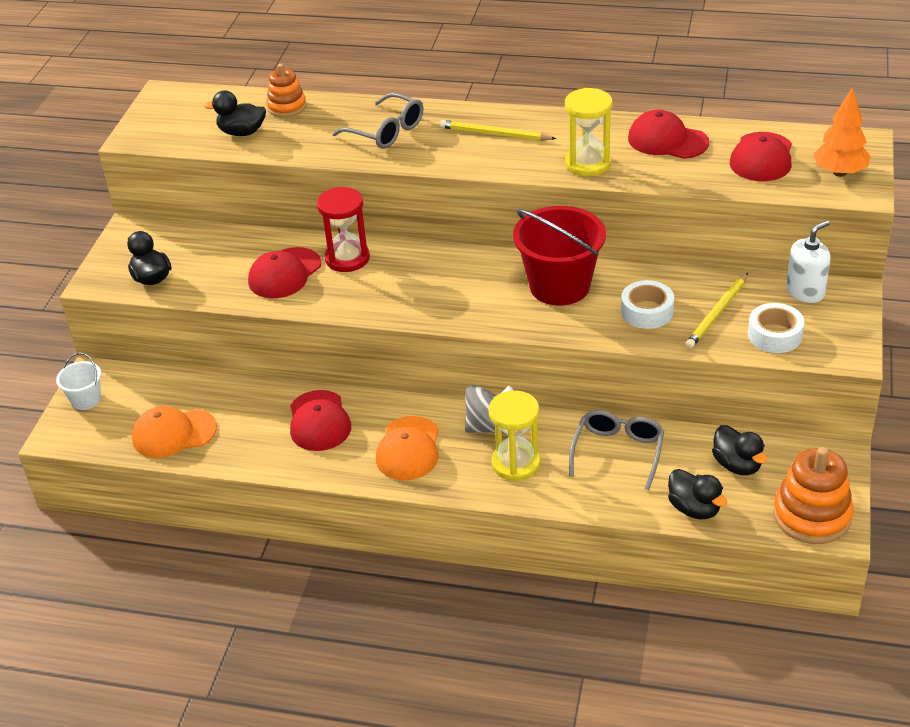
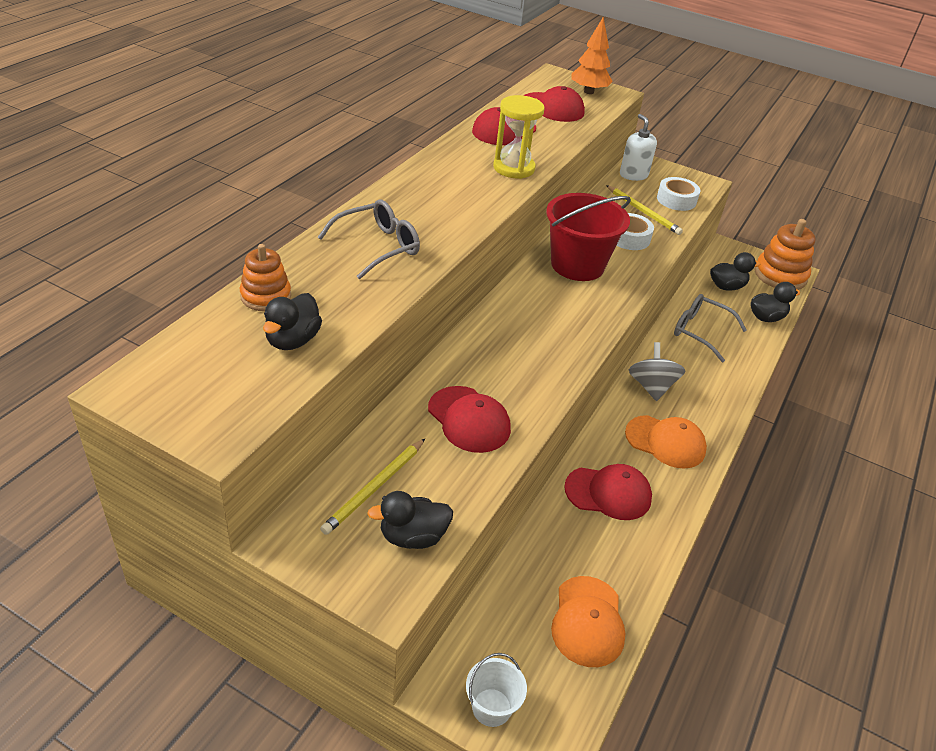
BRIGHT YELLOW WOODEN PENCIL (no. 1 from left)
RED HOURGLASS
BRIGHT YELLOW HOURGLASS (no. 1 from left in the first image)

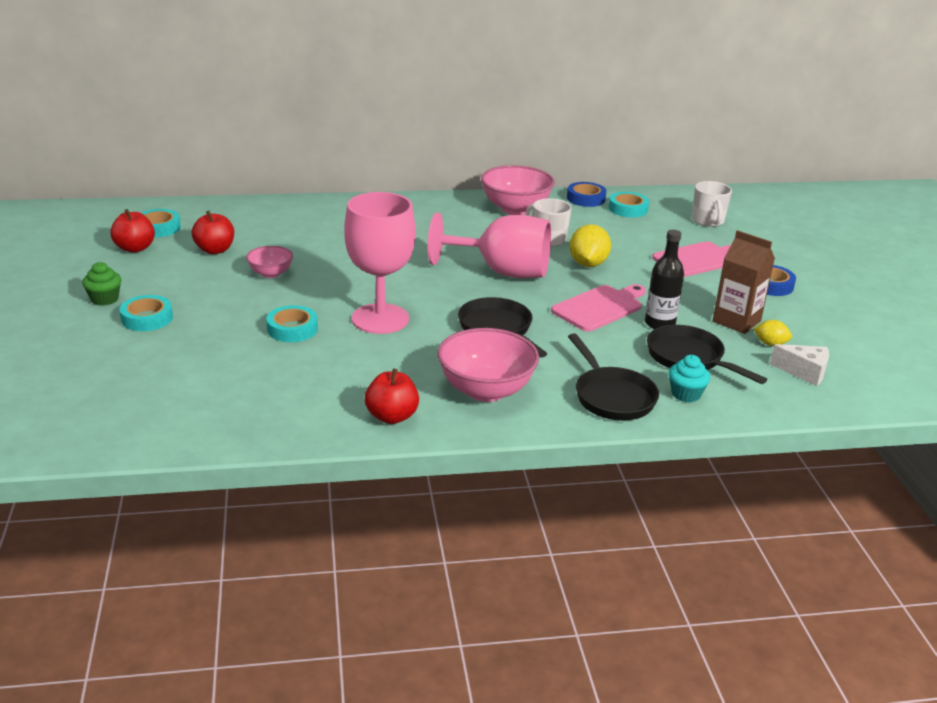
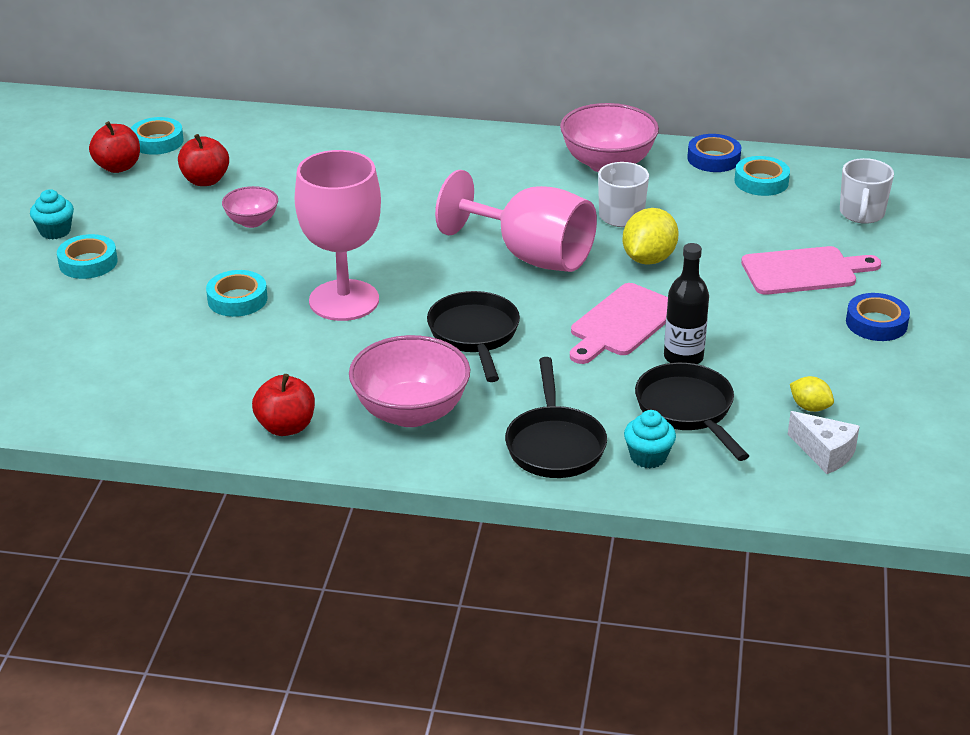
RUSSET MILK CARTON
TEAL MUFFIN (no. 1 from left)
ROSY CHOPPING BOARD (no. 1 from left)

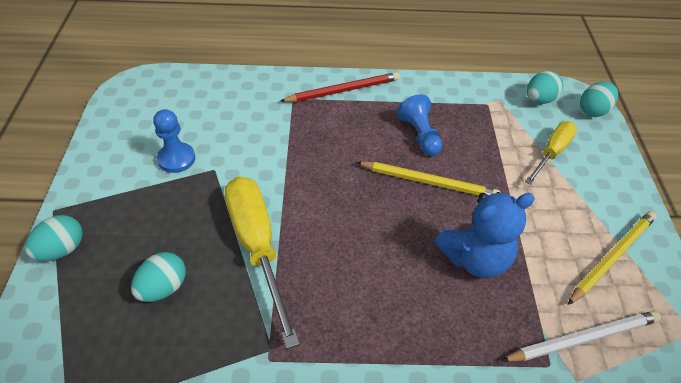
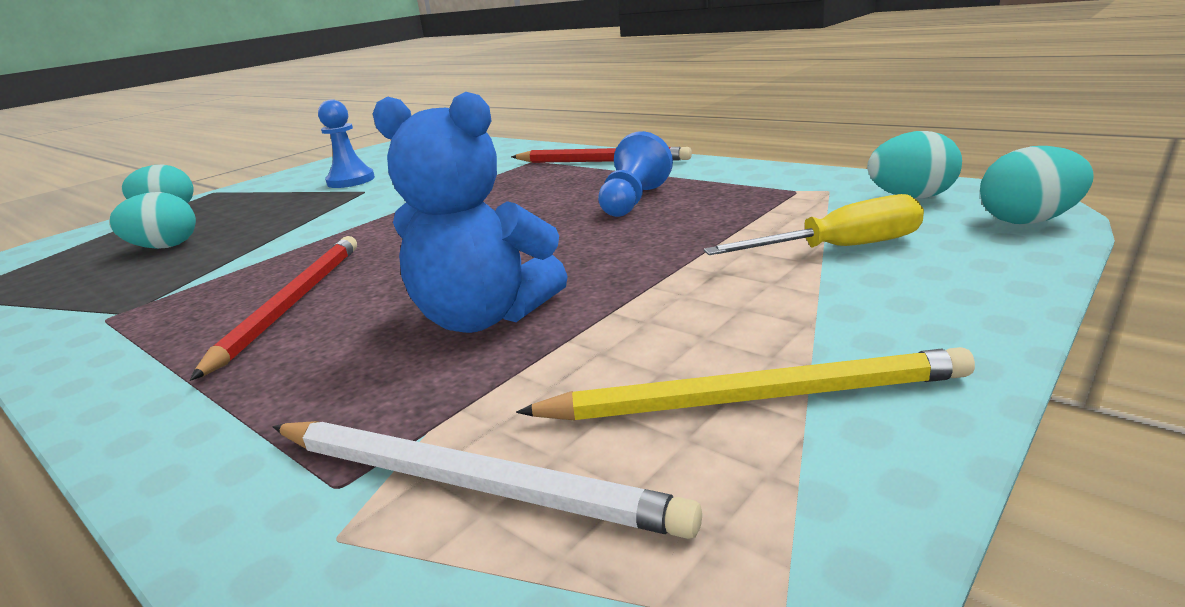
BRIGHT YELLOW WOODEN PENCIL (no. 1 from left in the first image)
BRIGHT YELLOW SCREWDRIVER (no. 1 from left in the first image)
RED WOODEN PENCIL (no. 1 from left)

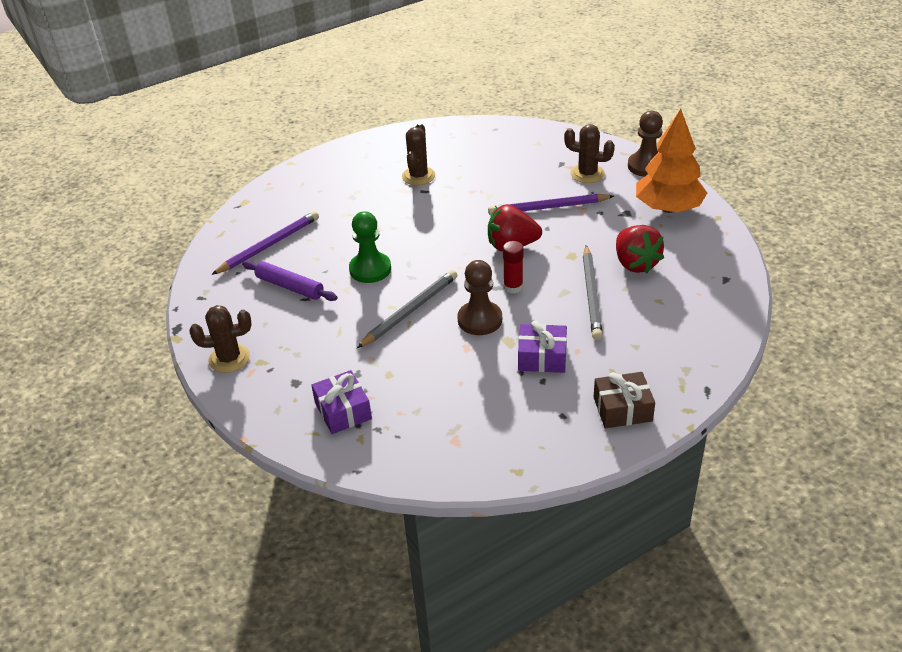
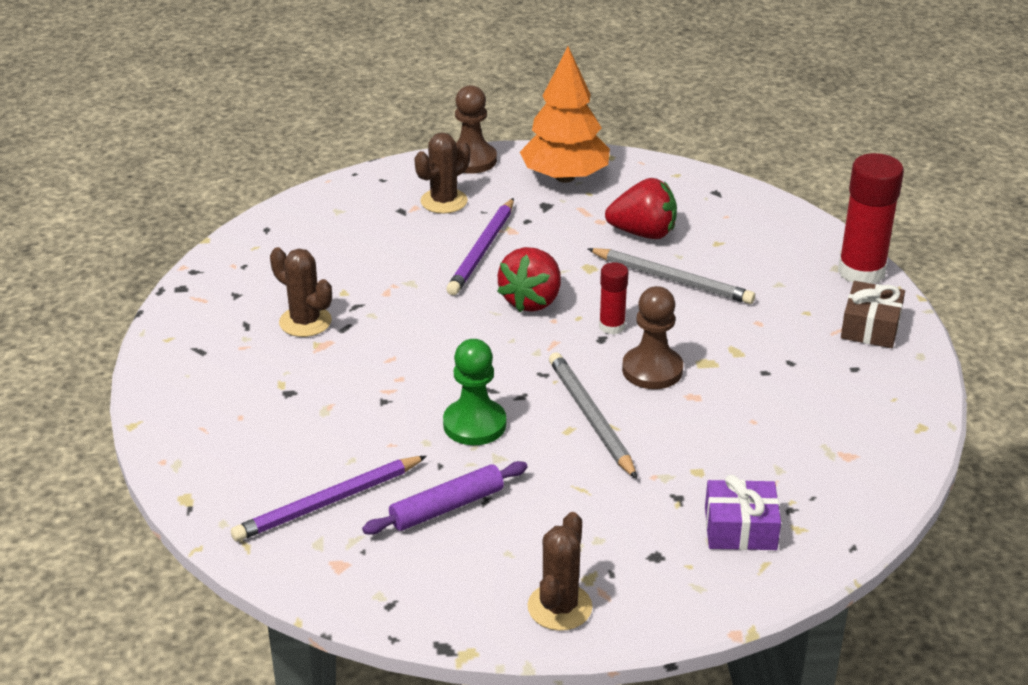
VIOLET WOODEN PENCIL (no. 1 from left)
VIOLET PRESENT (no. 2 from left in the first image)
RED GLUE (no. 2 from left)

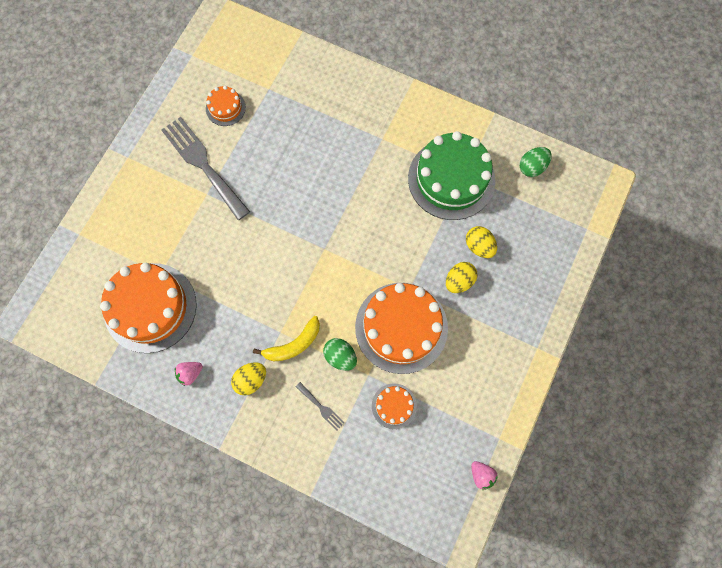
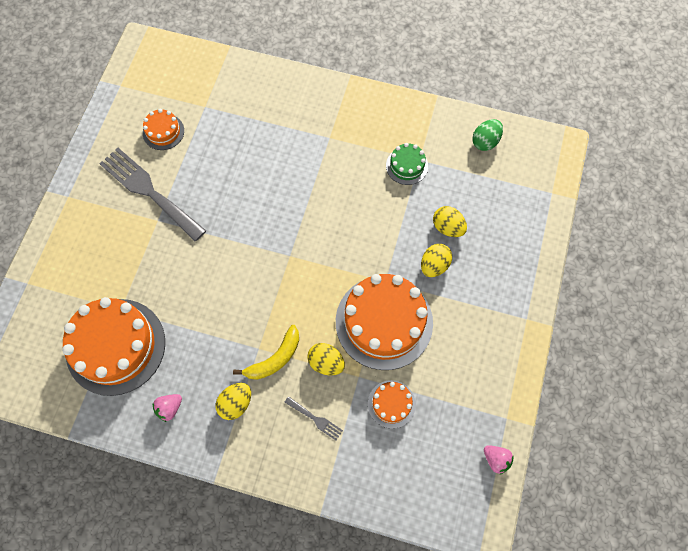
LEAF-GREEN GATEAU
BRIGHT YELLOW EGG (no. 2 from left)

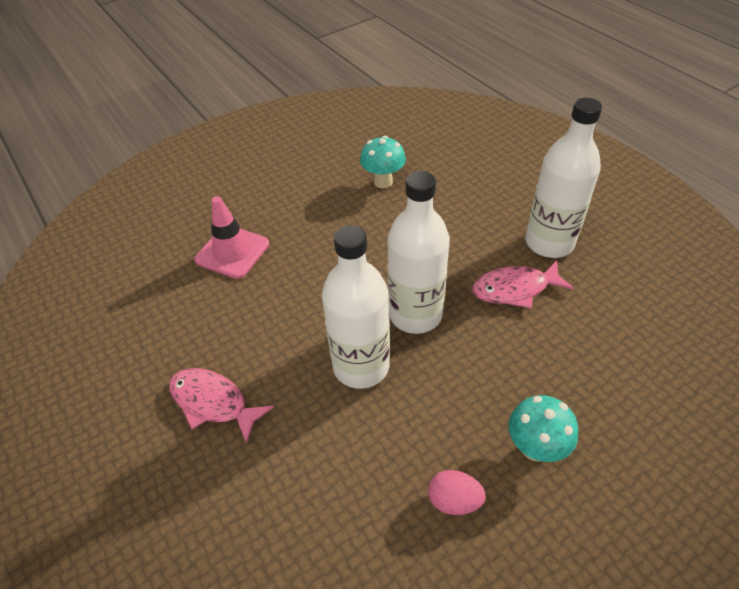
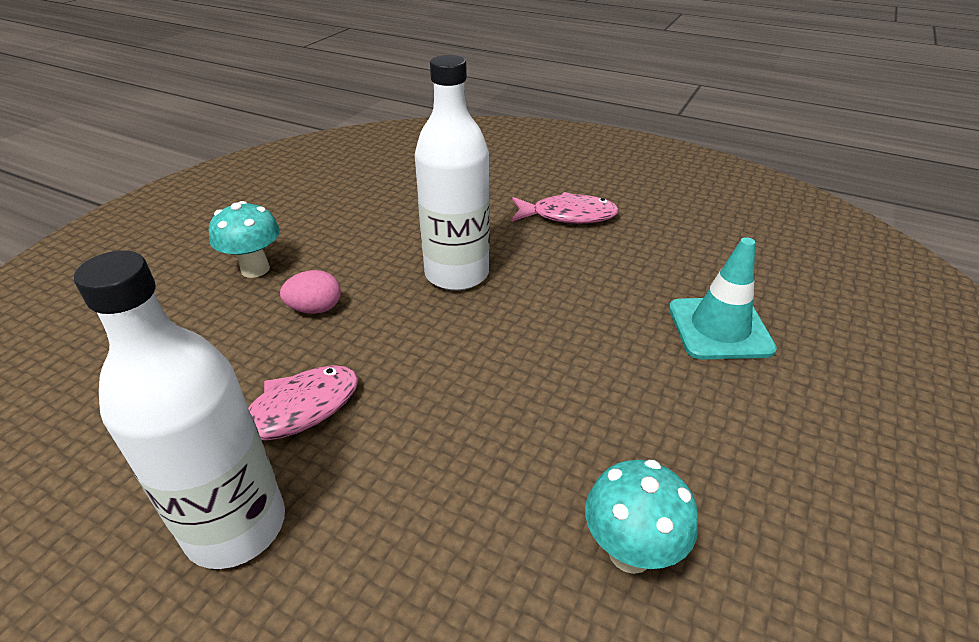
WHITE FLASK (no. 2 from left in the first image)
TEAL ROAD CONE
ROSY EGG

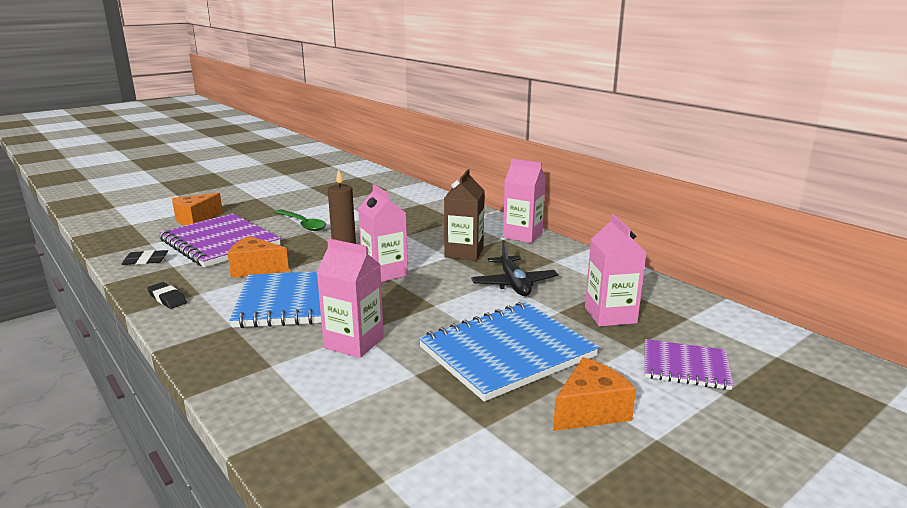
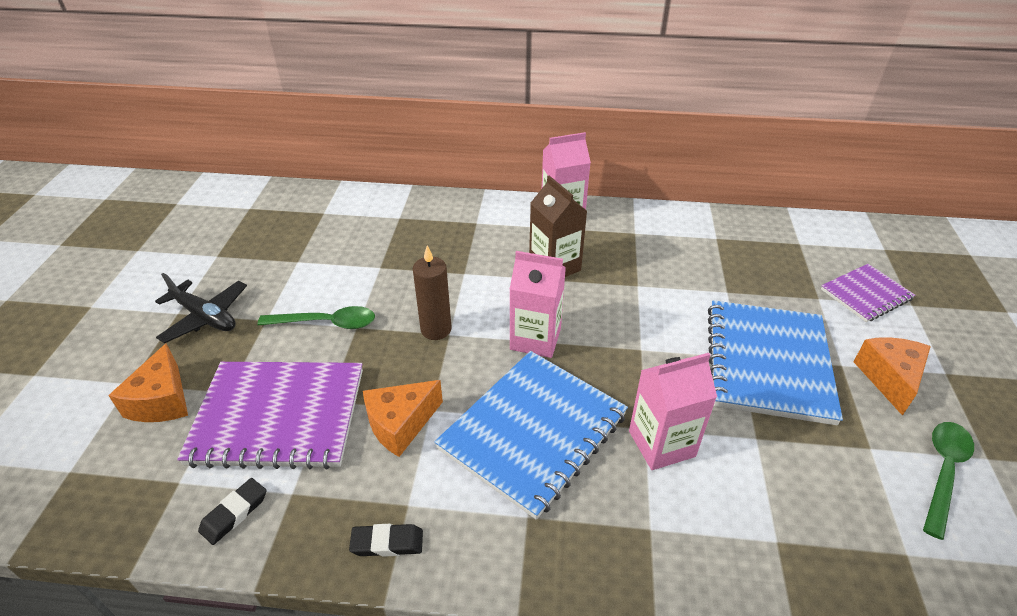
ROSY MILK CARTON (no. 4 from left in the first image)
JET-BLACK AEROPLANE
LEAF-GREEN TABLESPOON (no. 2 from left)

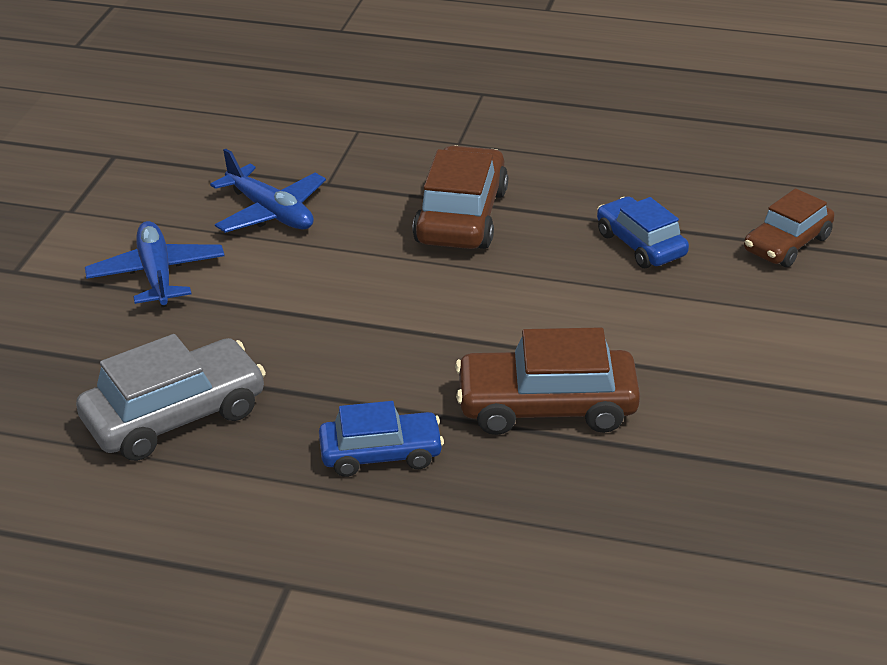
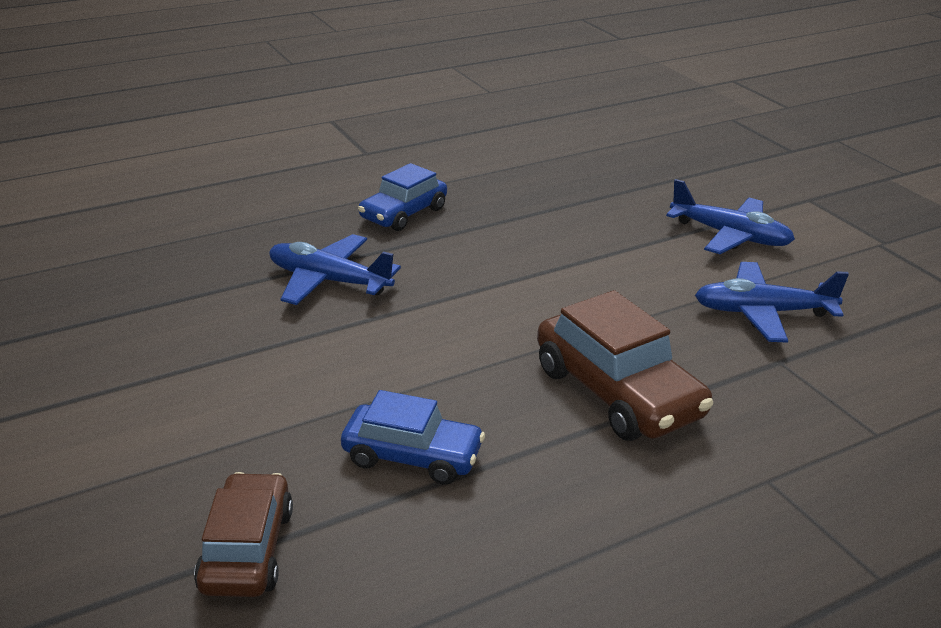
ROYAL BLUE AEROPLANE (no. 1 from left)
ASH-GREY TOY CAR

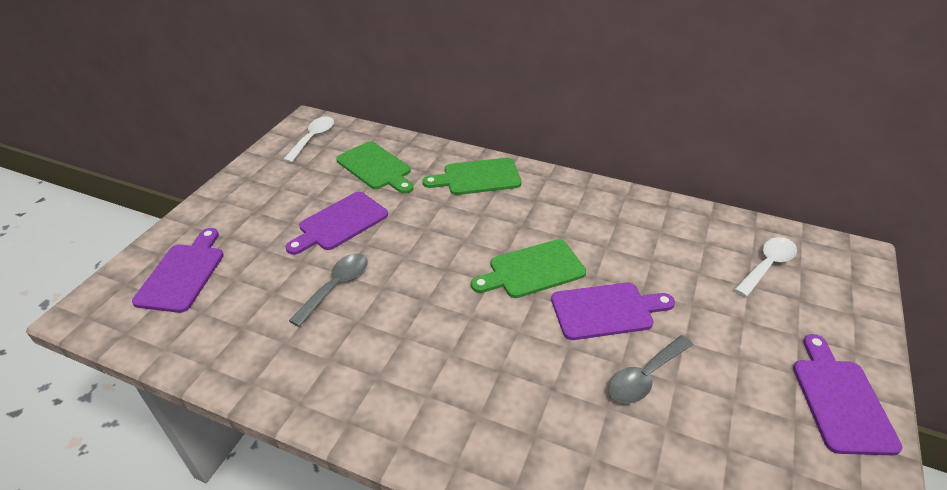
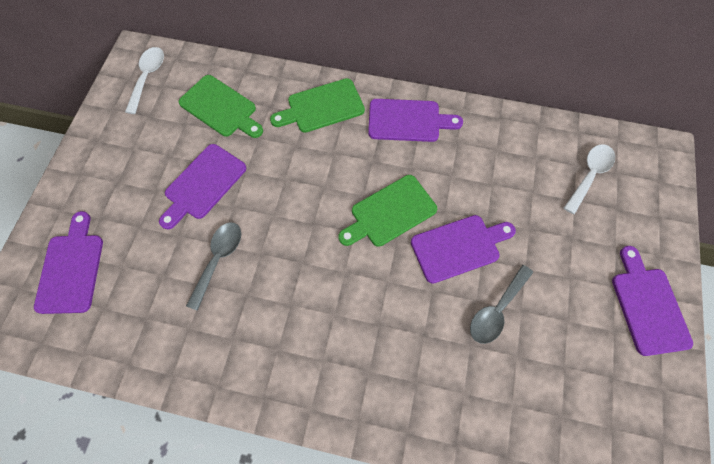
VIOLET CHOPPING BOARD (no. 3 from left)

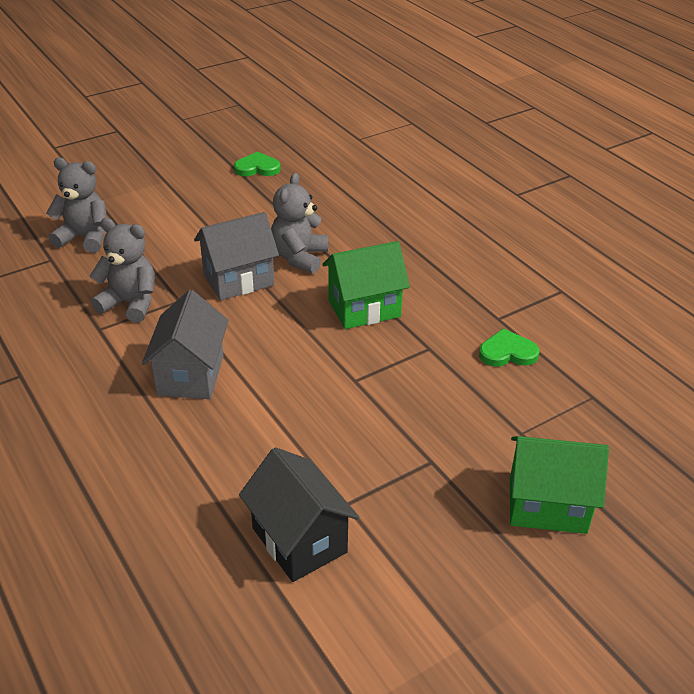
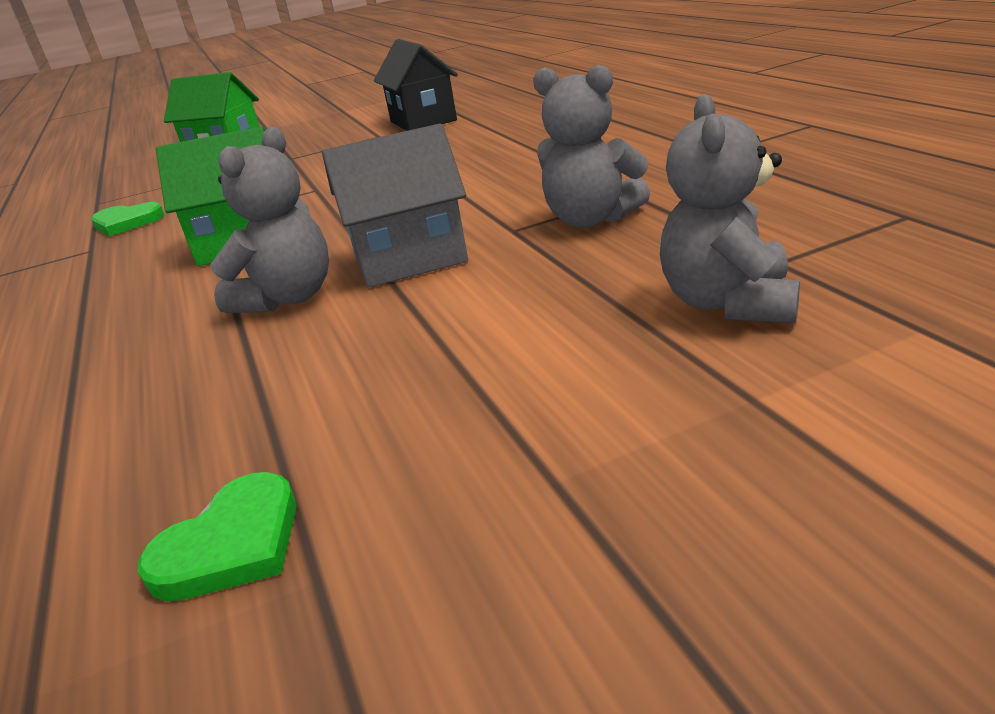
LEAF-GREEN LOVE HEART (no. 2 from left)
ASH-GREY STUFFED BEAR (no. 3 from left)
ASH-GREY TOY HOUSE (no. 1 from left in the first image)

